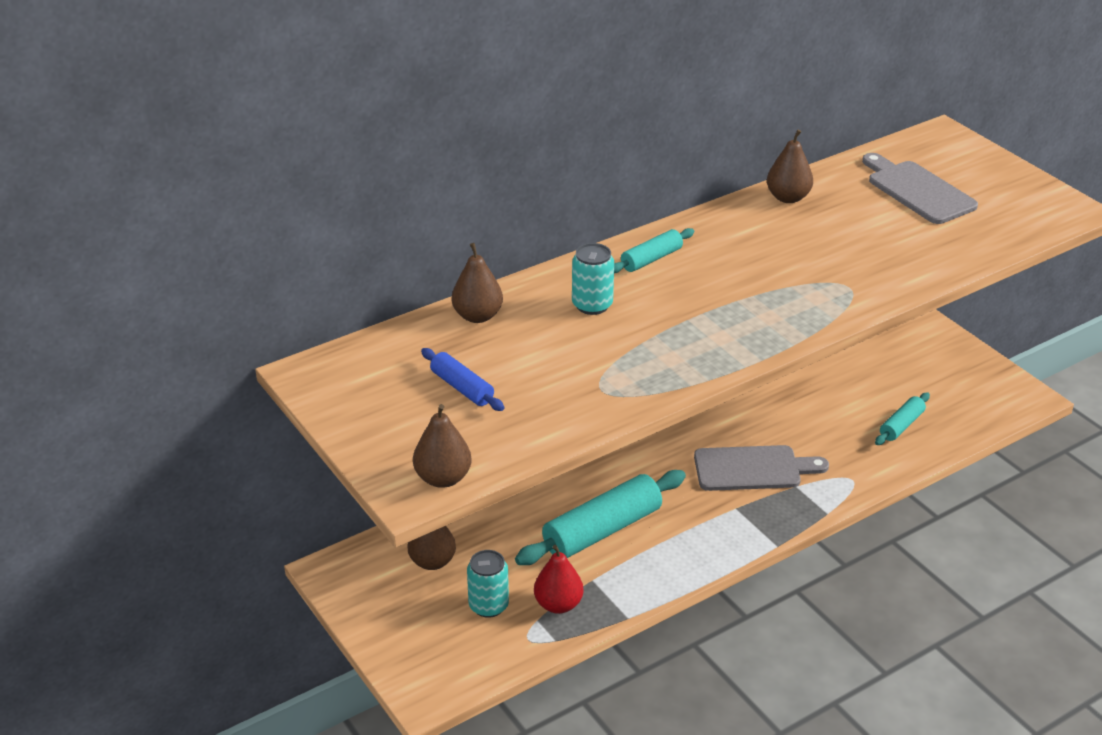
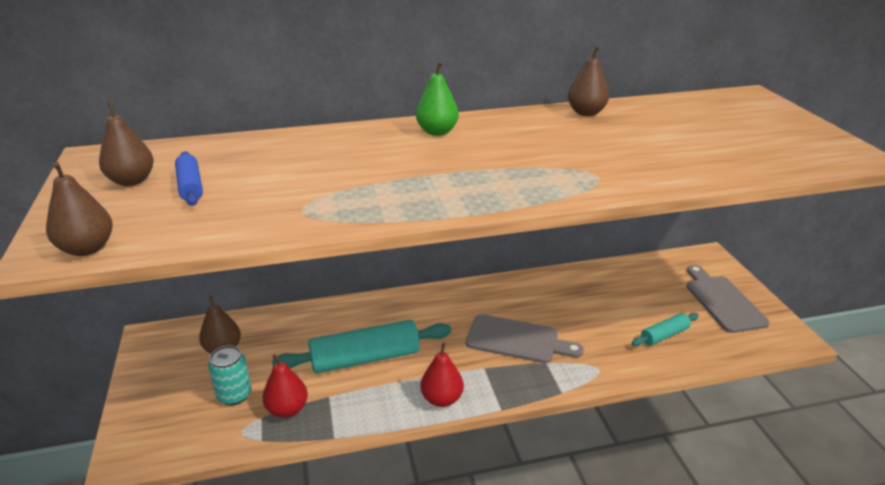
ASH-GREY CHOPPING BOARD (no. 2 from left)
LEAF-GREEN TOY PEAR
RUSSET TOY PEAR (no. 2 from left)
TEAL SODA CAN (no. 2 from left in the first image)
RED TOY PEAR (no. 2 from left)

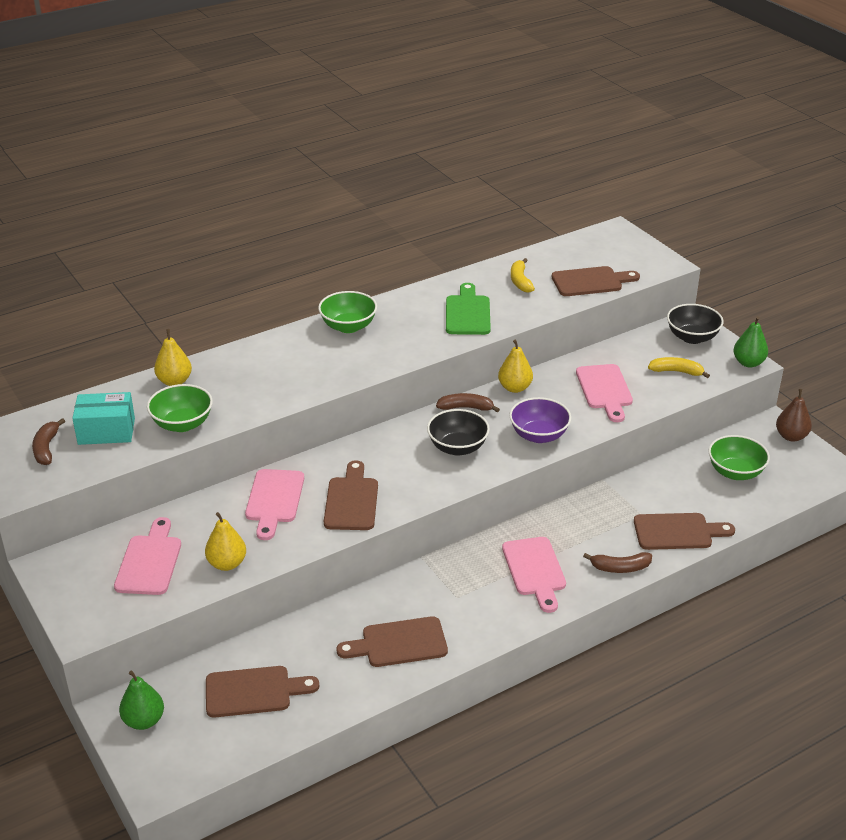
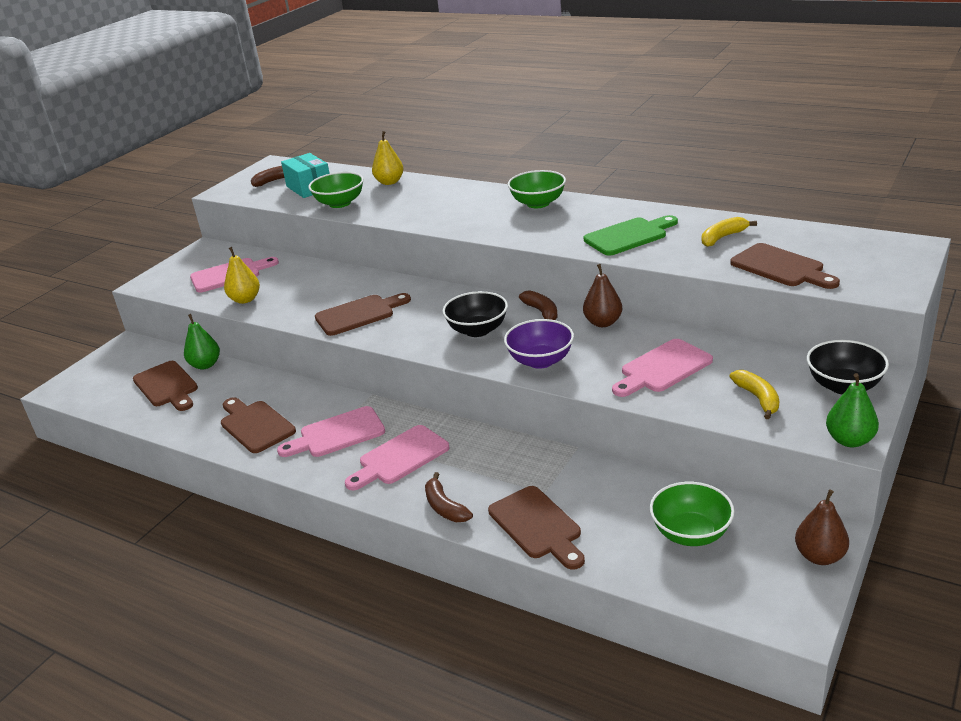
RUSSET TOY PEAR (no. 1 from left)
ROSY CHOPPING BOARD (no. 2 from left)
LEAF-GREEN TOY PEAR (no. 1 from left)

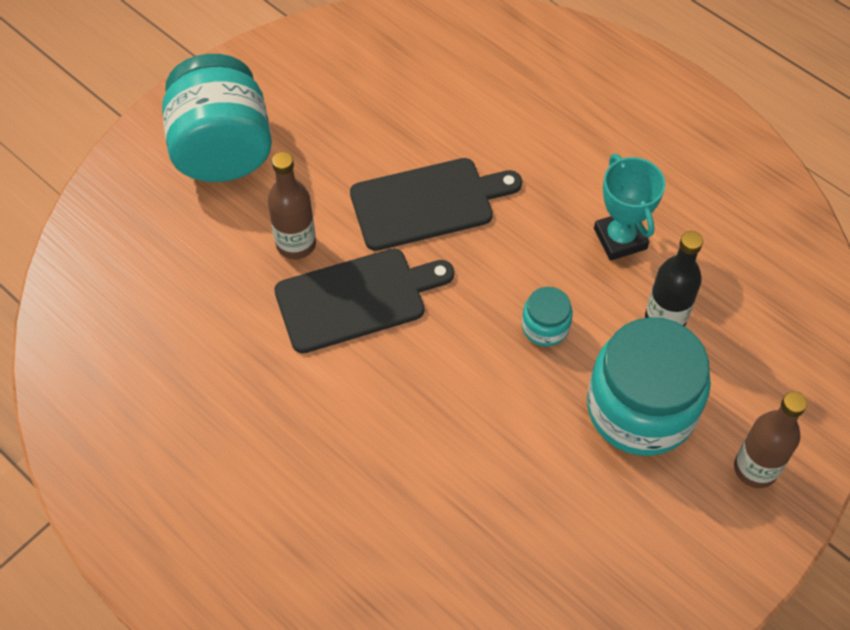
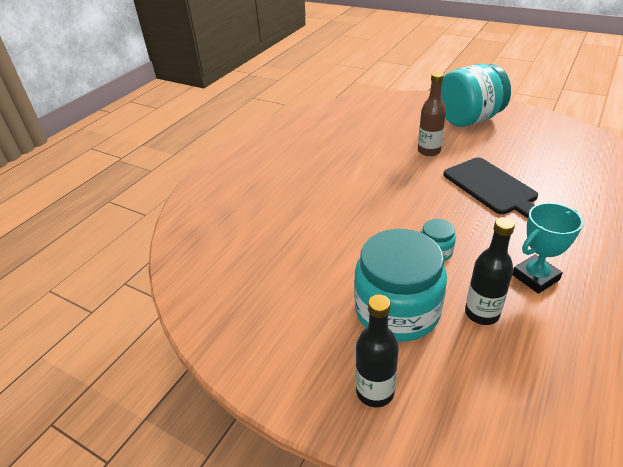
JET-BLACK CHOPPING BOARD (no. 1 from left in the first image)
JET-BLACK FLASK (no. 1 from left)

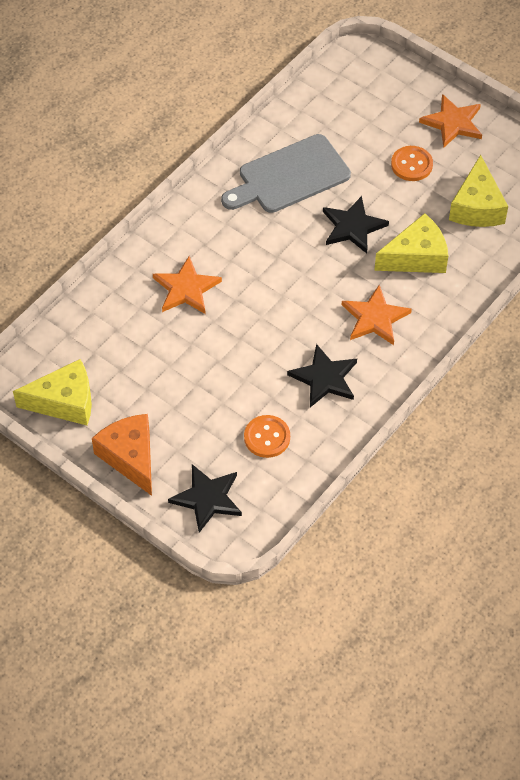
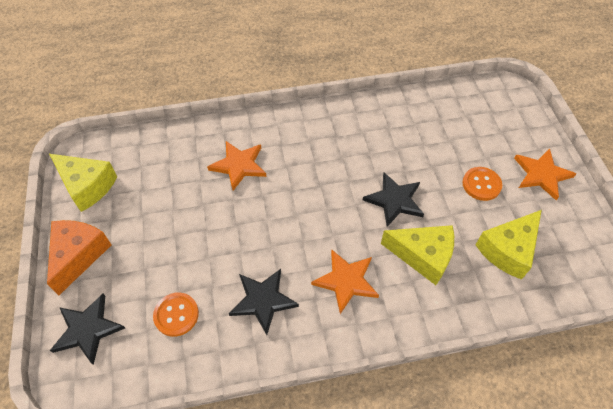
ASH-GREY CHOPPING BOARD

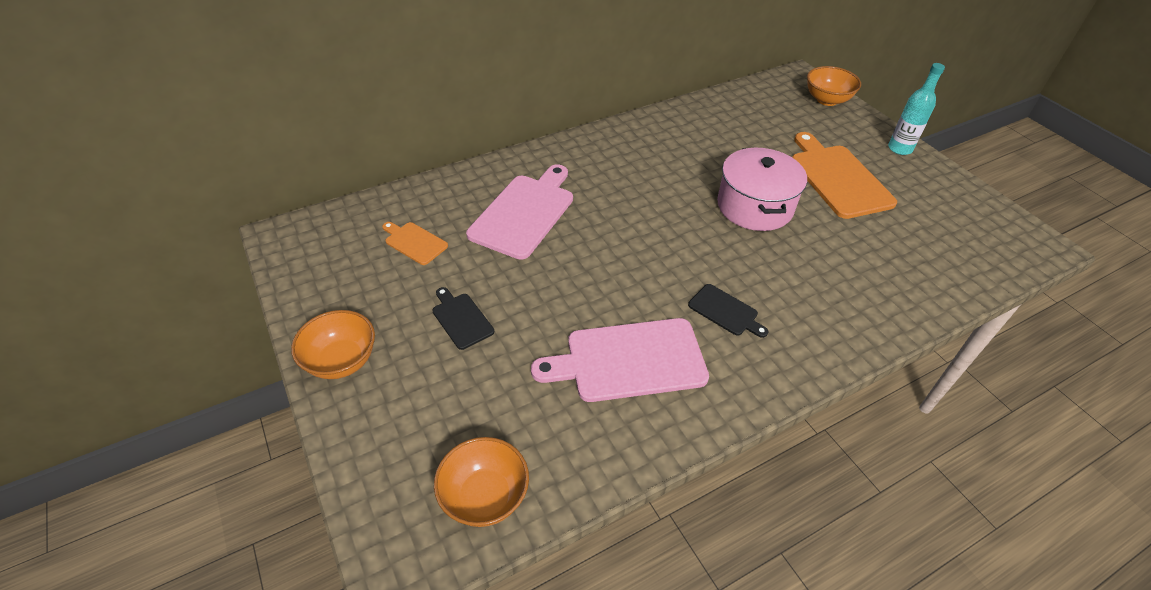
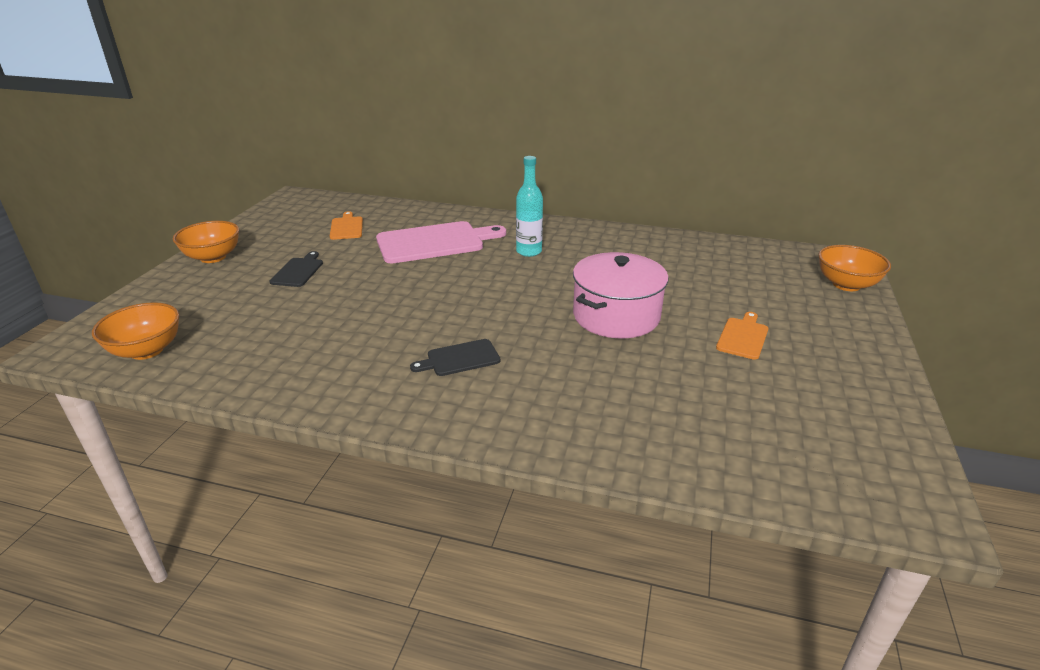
TEAL FLASK
ORANGE CHOPPING BOARD (no. 2 from left)
JET-BLACK CHOPPING BOARD (no. 2 from left)
ROSY CHOPPING BOARD (no. 2 from left in the first image)

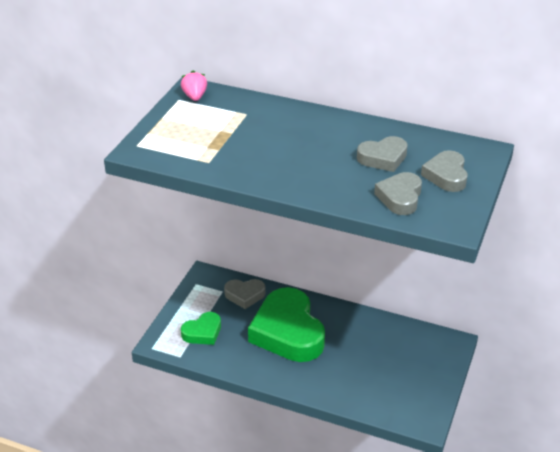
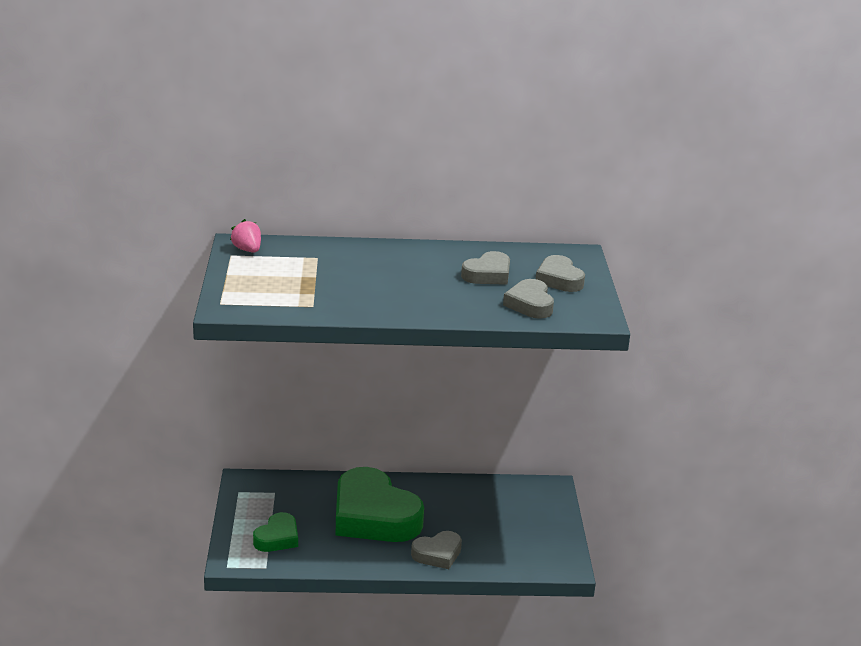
ASH-GREY LOVE HEART (no. 1 from left)

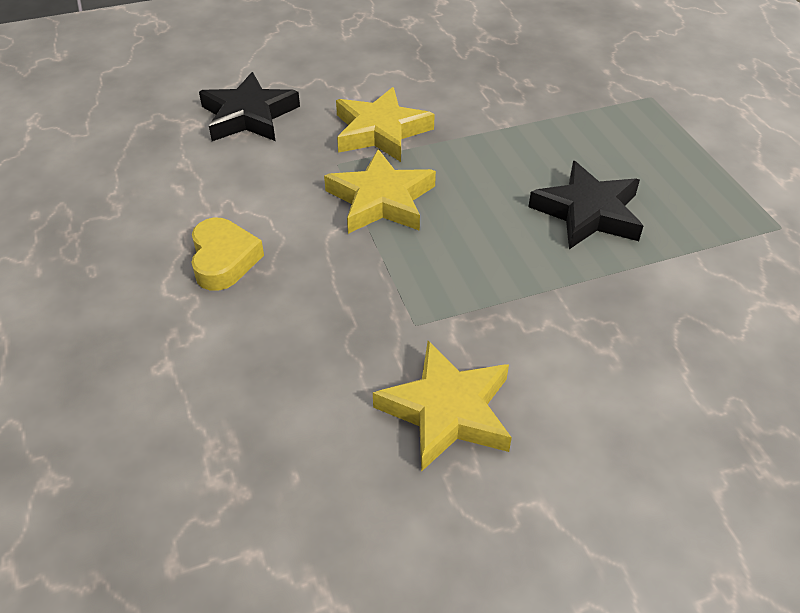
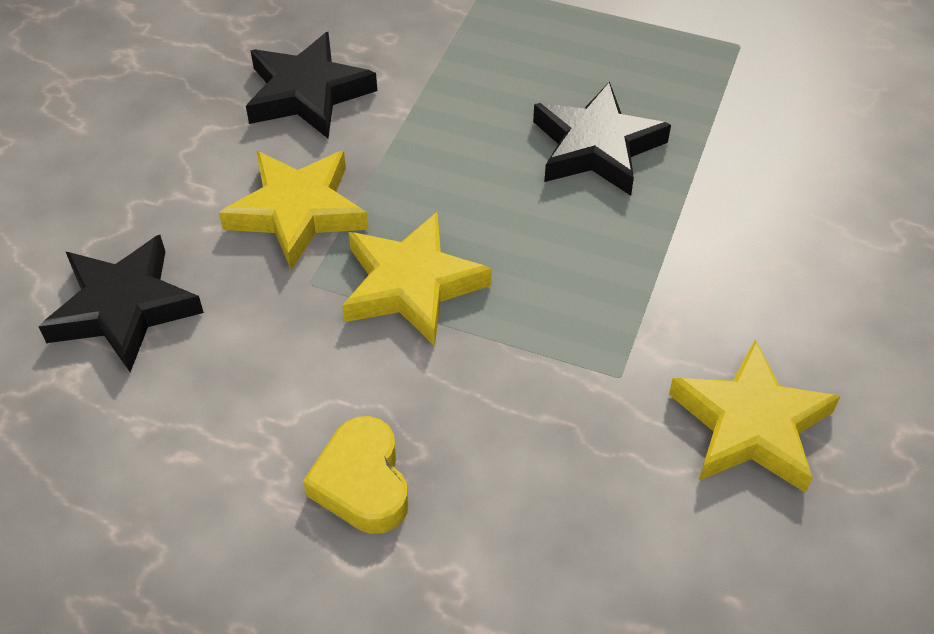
BRIGHT YELLOW LOVE HEART
JET-BLACK STAR SHAPE (no. 2 from left)

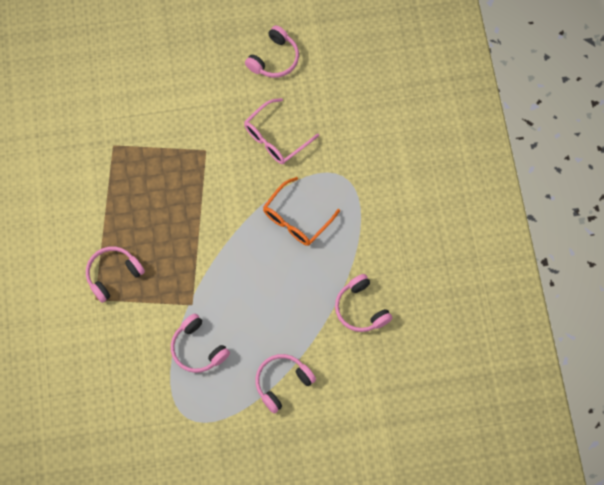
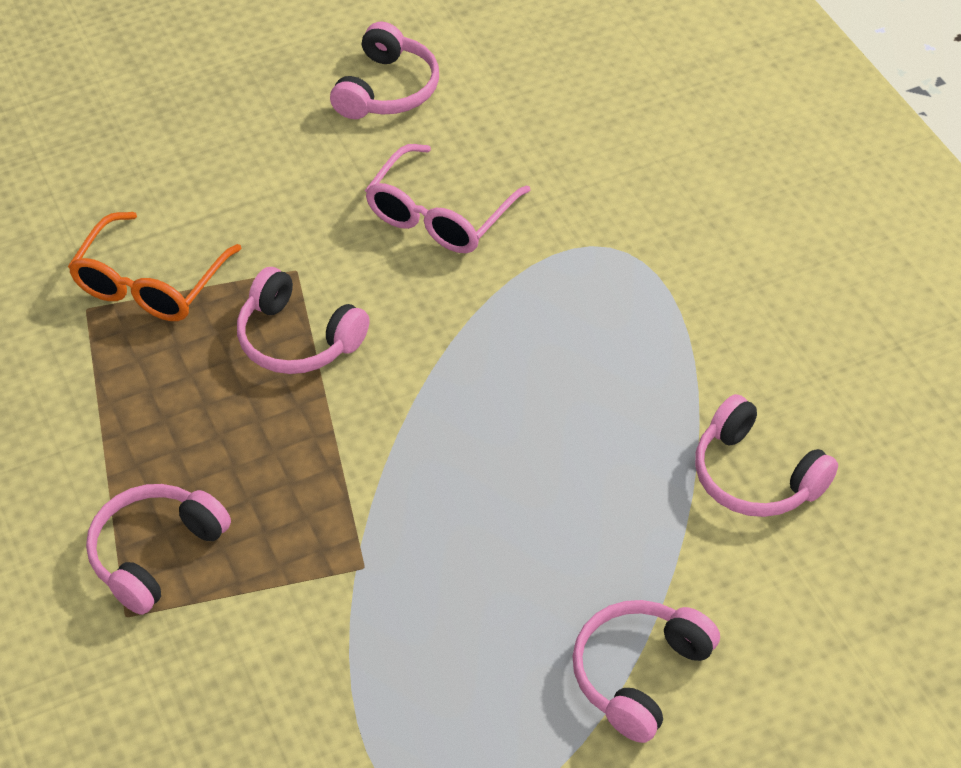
ORANGE SPECTACLES
ROSY OVER-EAR HEADPHONES (no. 2 from left)

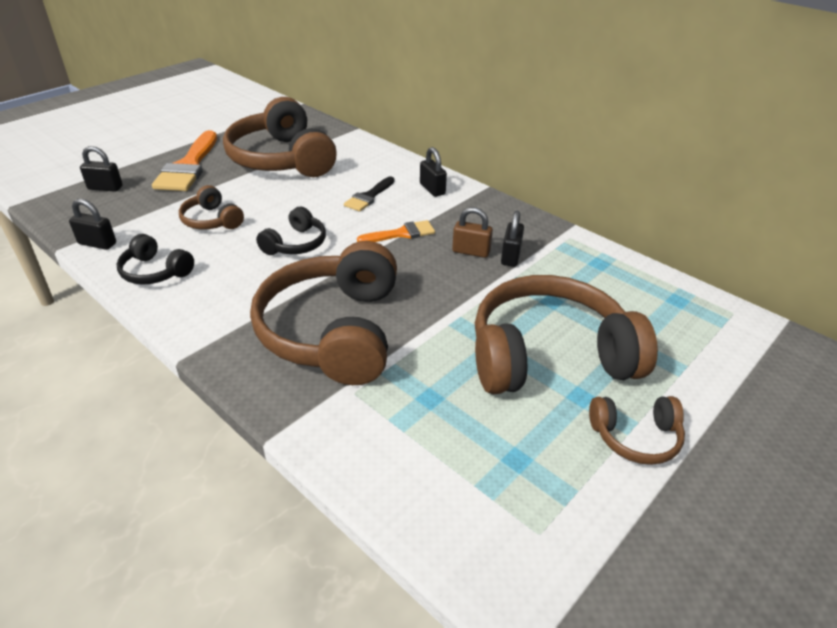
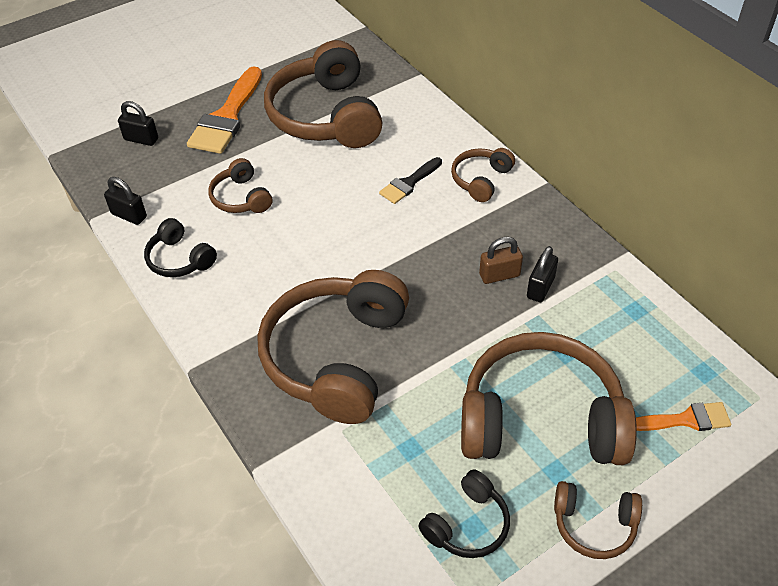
RUSSET OVER-EAR HEADPHONES (no. 4 from left)
JET-BLACK OVER-EAR HEADPHONES (no. 2 from left)
RUSSET SMALL LOCK
ORANGE PAINT BRUSH (no. 2 from left)

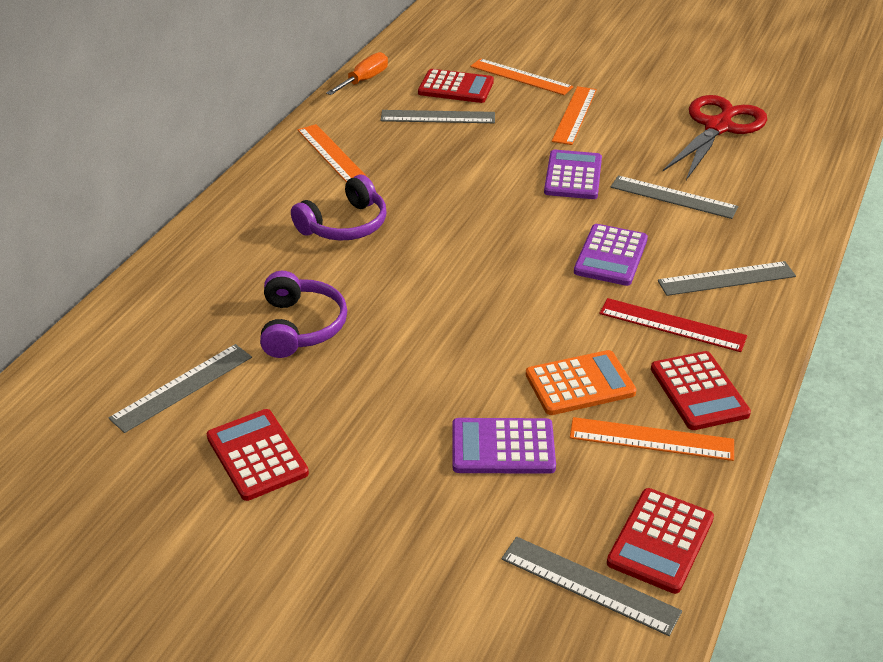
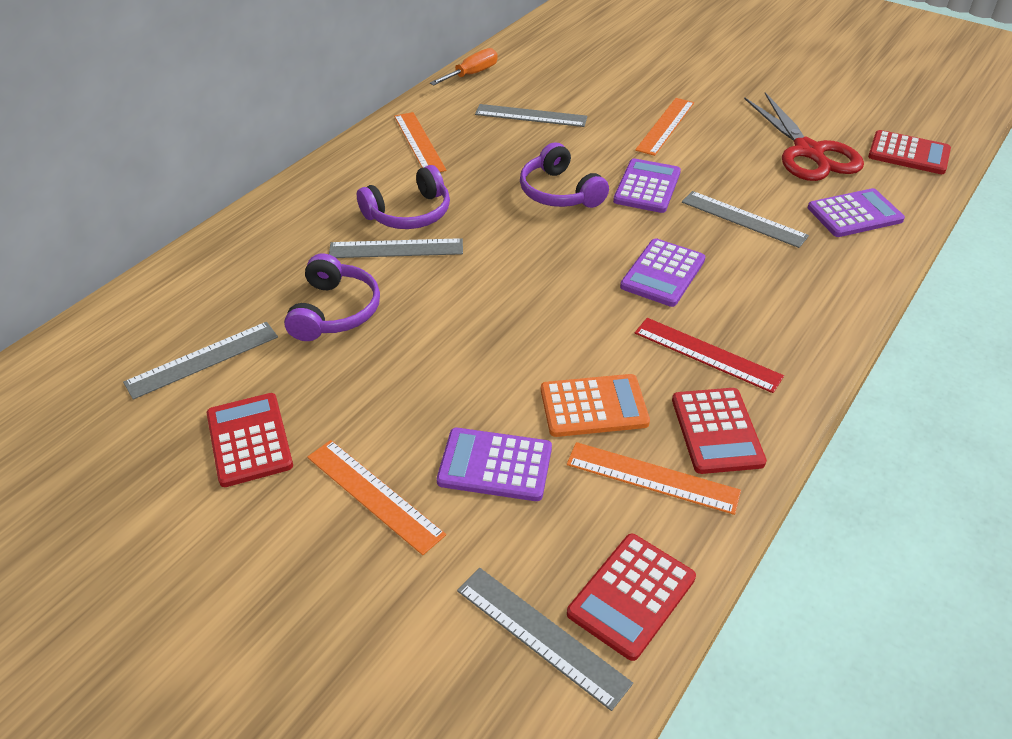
ORANGE MEASURING STICK (no. 1 from left)
RED CALCULATOR (no. 4 from left)
RED PAIR OF SCISSORS
ASH-GREY MEASURING STICK (no. 2 from left)
VIOLET OVER-EAR HEADPHONES (no. 3 from left)
VIOLET CALCULATOR (no. 4 from left)

